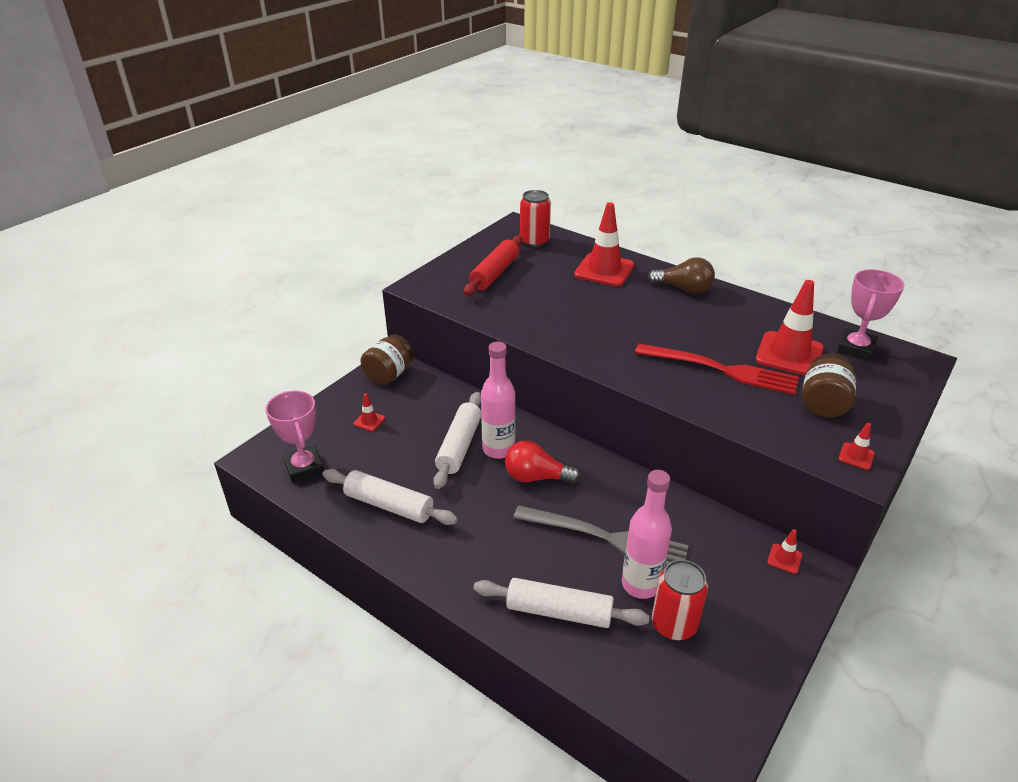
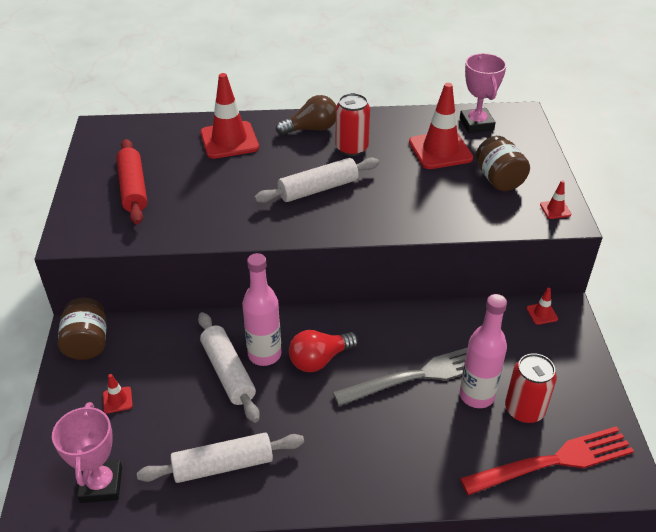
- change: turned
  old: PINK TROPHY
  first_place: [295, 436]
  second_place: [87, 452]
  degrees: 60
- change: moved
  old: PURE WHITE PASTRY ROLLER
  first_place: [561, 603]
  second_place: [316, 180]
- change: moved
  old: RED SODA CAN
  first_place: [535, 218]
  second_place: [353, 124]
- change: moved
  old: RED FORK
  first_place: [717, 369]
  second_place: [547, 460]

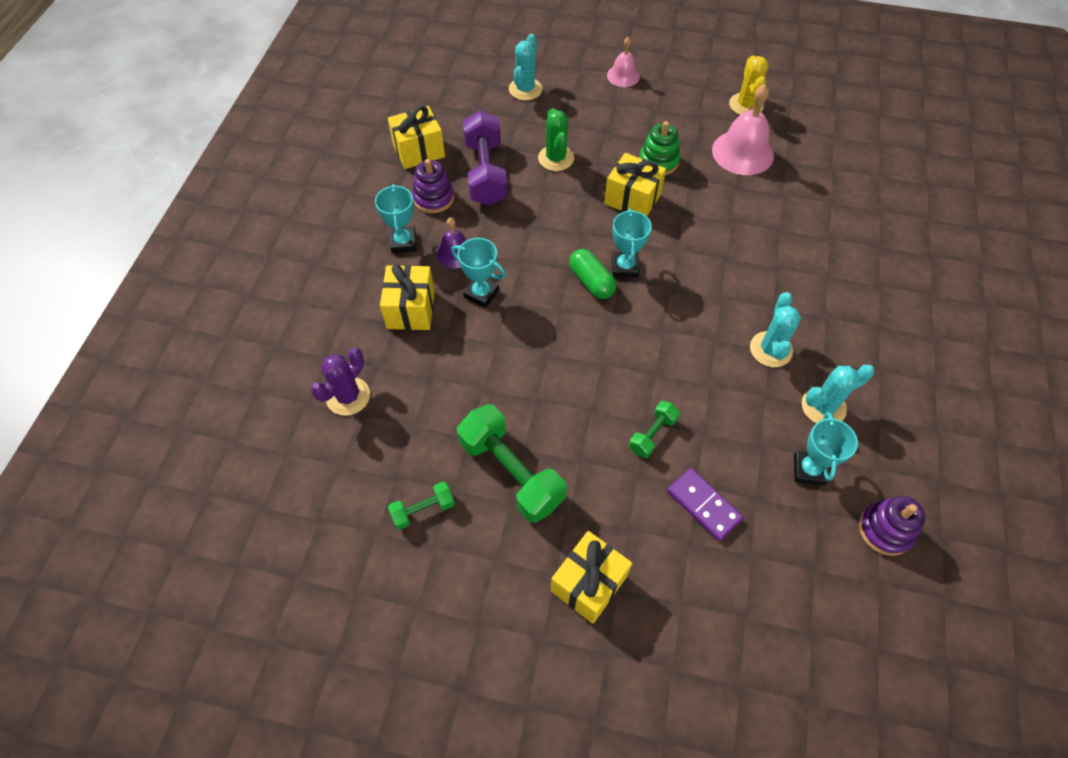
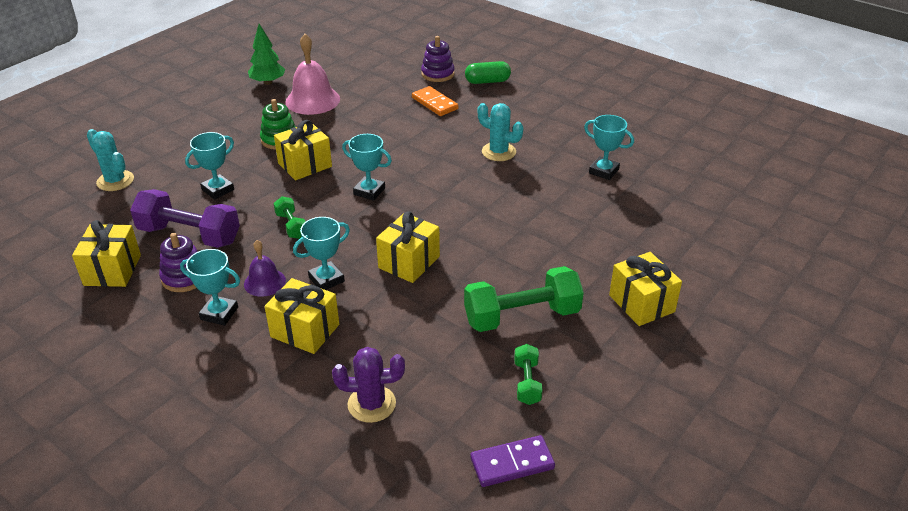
- change: replaced
  old: LEAF-GREEN CACTUS
  new: TURQUOISE TROPHY
  first_place: [556, 139]
  second_place: [209, 165]
- change: replaced
  old: BRIGHT YELLOW CACTUS
  new: LEAF-GREEN FIR TREE
  first_place: [749, 85]
  second_place: [266, 54]
- change: moved
  old: LEAF-GREEN DUMBBELL
  first_place: [654, 429]
  second_place: [289, 217]
- change: turned
  old: ROYAL PURPLE CACTUS
  first_place: [340, 382]
  second_place: [368, 385]
  degrees: -60
- change: added
  new: BRIGHT YELLOW WRAPPED GIFT
  second_place: [408, 247]
- change: added
  new: ORANGE-COLOURED DOMINO PIECE
  second_place: [435, 101]
- change: moved
  old: ROYAL PURPLE STACKING TOY
  first_place: [892, 526]
  second_place: [438, 59]
- change: moved
  old: LEAF-GREEN CAPSULE
  first_place: [592, 274]
  second_place: [488, 72]
- change: moved
  old: ROYAL PURPLE DOMINO PIECE
  first_place: [705, 504]
  second_place: [512, 461]
- change: removed
  old: PINK BELL
  first_place: [623, 62]
- change: removed
  old: TURQUOISE CACTUS
  first_place: [838, 394]

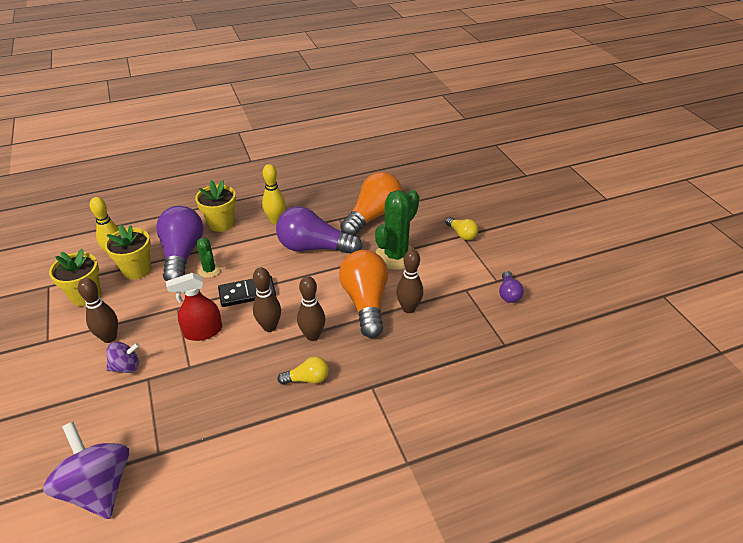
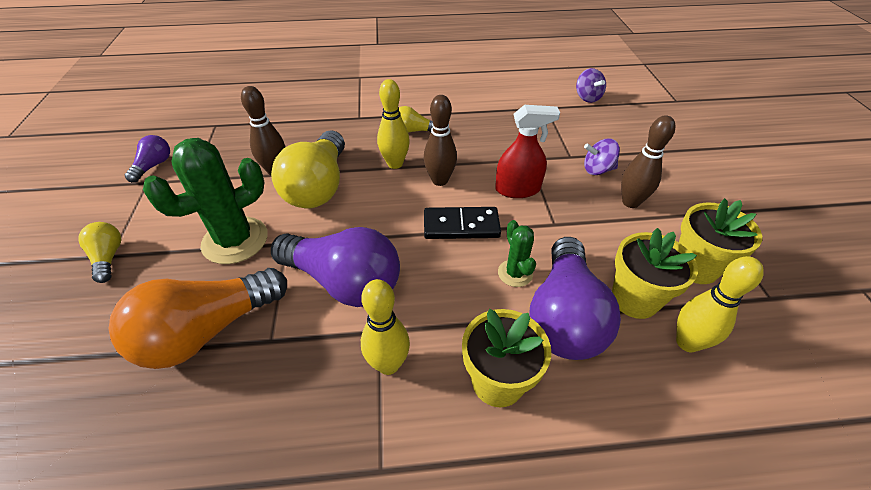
- change: recoloured
  old: ORANGE-COLOURED BULB
  new: BRIGHT YELLOW BULB
  first_place: [363, 294]
  second_place: [308, 169]
- change: recoloured
  old: RUSSET SKITTLE
  new: BRIGHT YELLOW SKITTLE
  first_place: [311, 308]
  second_place: [393, 124]
- change: resized
  old: ROYAL PURPLE WHIRLIGIG
  first_place: [86, 470]
  second_place: [591, 85]
  factor: 0.53

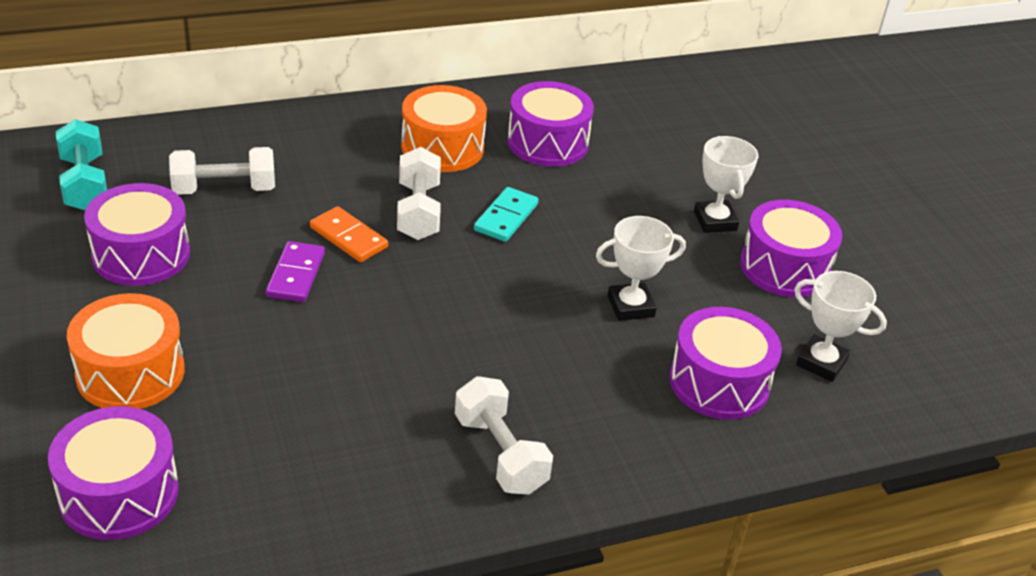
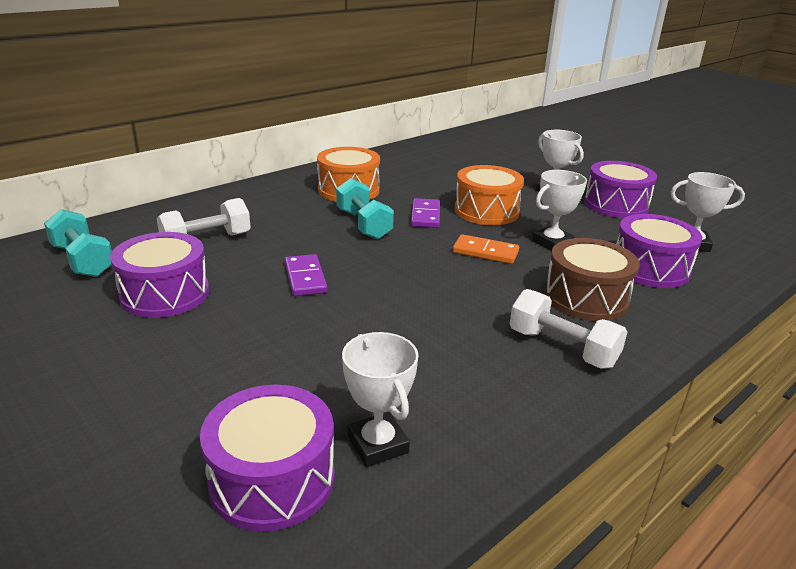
- change: recoloured
  old: PURE WHITE DUMBBELL
  new: TURQUOISE DUMBBELL
  first_place: [419, 193]
  second_place: [365, 208]
- change: added
  new: PURE WHITE TROPHY
  second_place: [380, 399]
- change: recoloured
  old: TURQUOISE DOMINO PIECE
  new: ROYAL PURPLE DOMINO PIECE
  first_place: [506, 214]
  second_place: [425, 213]
- change: moved
  old: ORANGE-COLOURED DOMINO PIECE
  first_place: [349, 234]
  second_place: [486, 249]
- change: moved
  old: ORANGE-COLOURED TOY DRUM
  first_place: [126, 351]
  second_place: [489, 195]
- change: added
  new: RUSSET TOY DRUM
  second_place: [592, 279]
- change: removed
  old: ROYAL PURPLE TOY DRUM
  first_place: [550, 124]

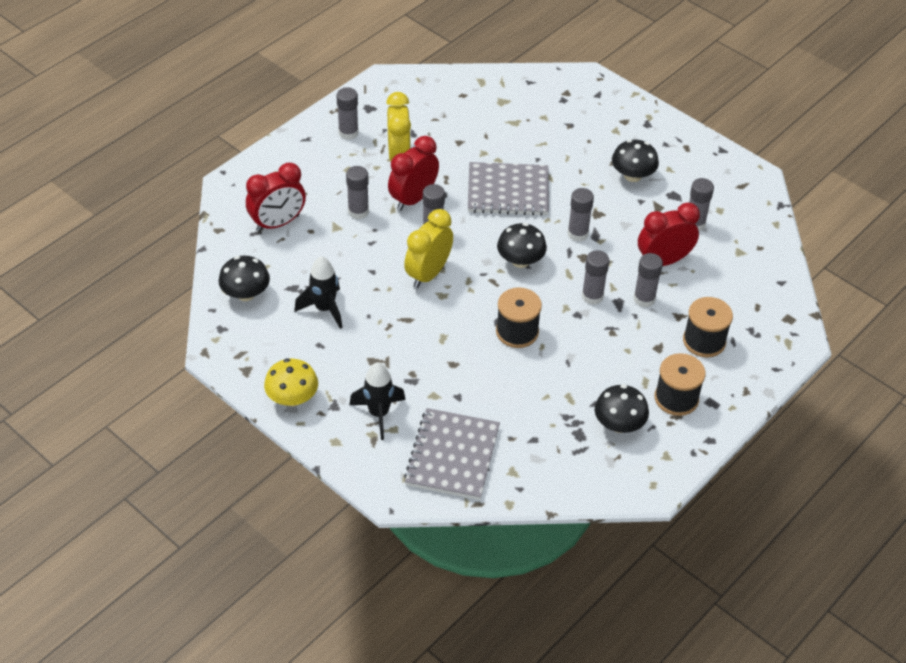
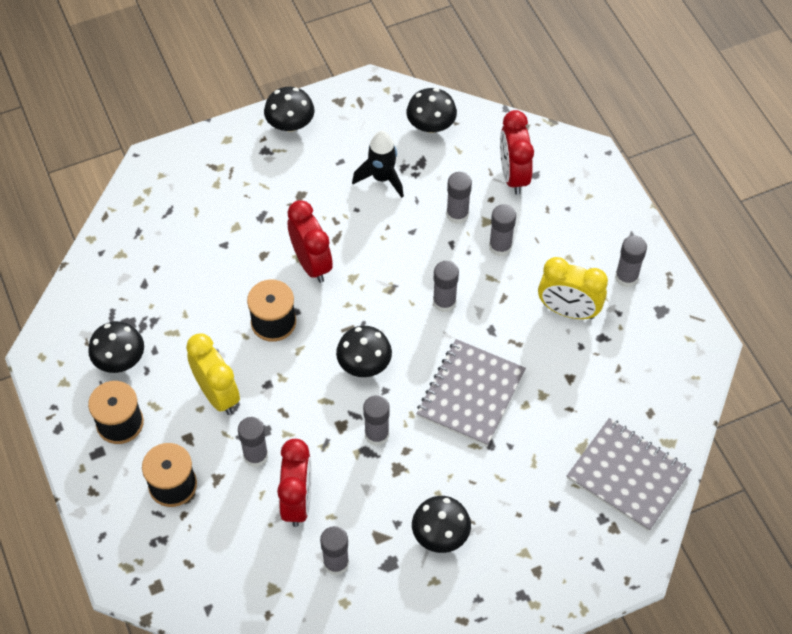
- change: moved
  old: BRIGHT YELLOW BEDSIDE CLOCK
  first_place: [428, 248]
  second_place: [213, 374]
- change: recoloured
  old: BRIGHT YELLOW MUSHROOM
  new: BLACK MUSHROOM
  first_place: [291, 382]
  second_place: [289, 109]
- change: moved
  old: RED BEDSIDE CLOCK
  first_place: [413, 173]
  second_place: [310, 241]
- change: moved
  old: GREY GLUE
  first_place: [596, 277]
  second_place: [459, 198]
- change: moved
  old: GREY NOTEPAD
  first_place: [452, 454]
  second_place: [629, 475]
- change: removed
  old: BLACK TOY ROCKET
  first_place: [377, 401]

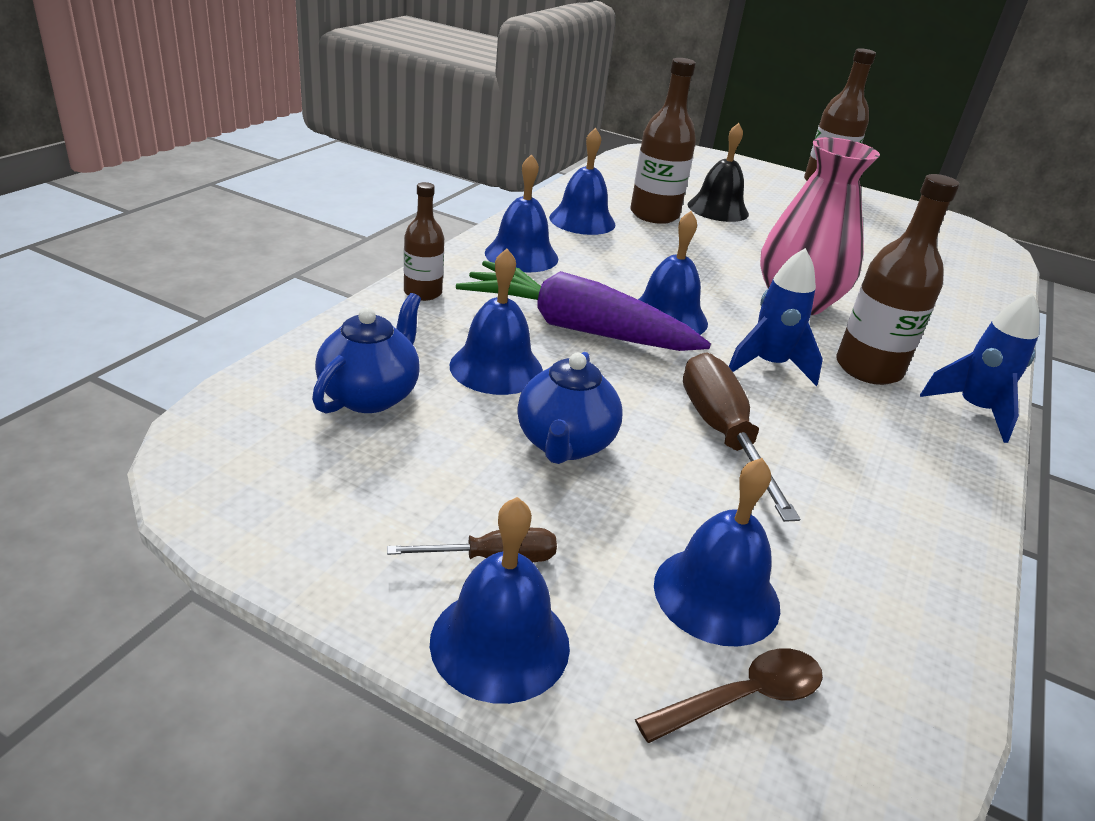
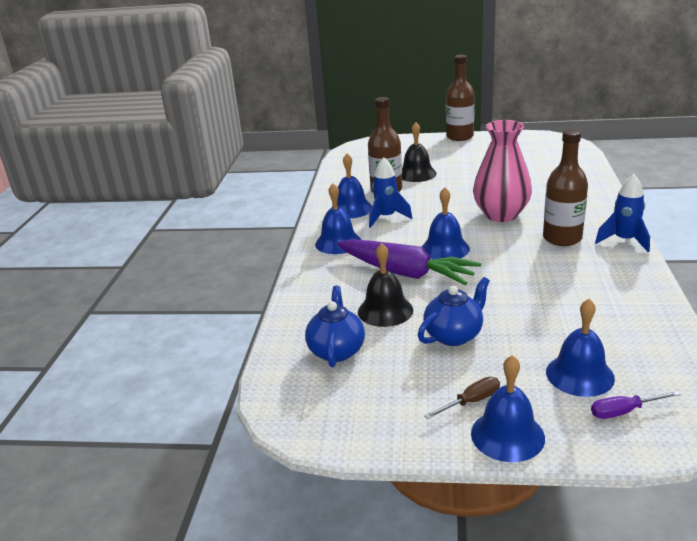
- change: turned
  old: ROYAL PURPLE CARROT
  first_place: [583, 306]
  second_place: [409, 262]
  degrees: -150
- change: recoloured
  old: BLUE BELL
  new: BLACK BELL
  first_place: [496, 321]
  second_place: [385, 285]
- change: moved
  old: BLUE TOY ROCKET
  first_place: [776, 317]
  second_place: [390, 192]
- change: turned
  old: BLUE CHINA TEAPOT
  first_place: [570, 408]
  second_place: [454, 311]
  degrees: -120
- change: replaced
  old: RUSSET SPOON
  new: ROYAL PURPLE FLAT SCREWDRIVER
  first_place: [729, 695]
  second_place: [636, 405]
- change: removed
  old: RUSSET DRINK BOTTLE
  first_place: [424, 241]
- change: removed
  old: RUSSET FLAT SCREWDRIVER
  first_place: [741, 437]

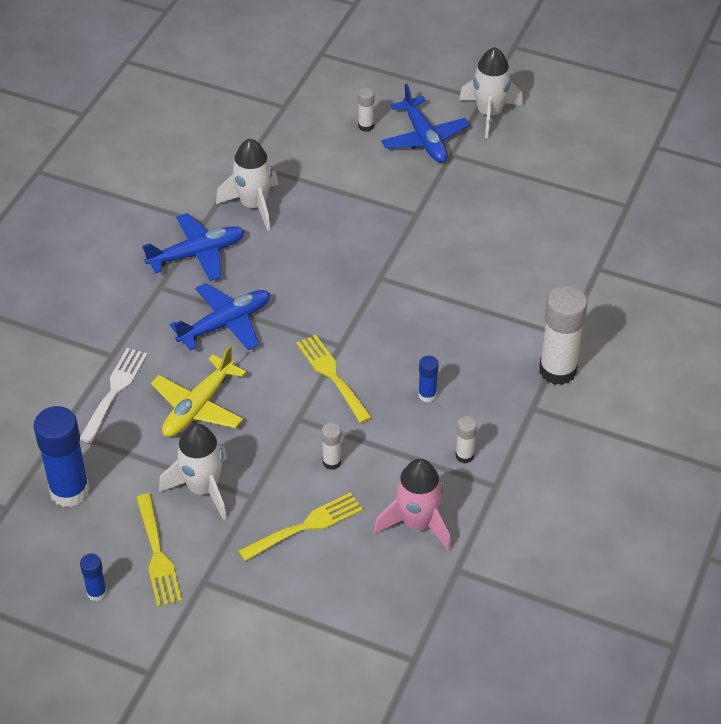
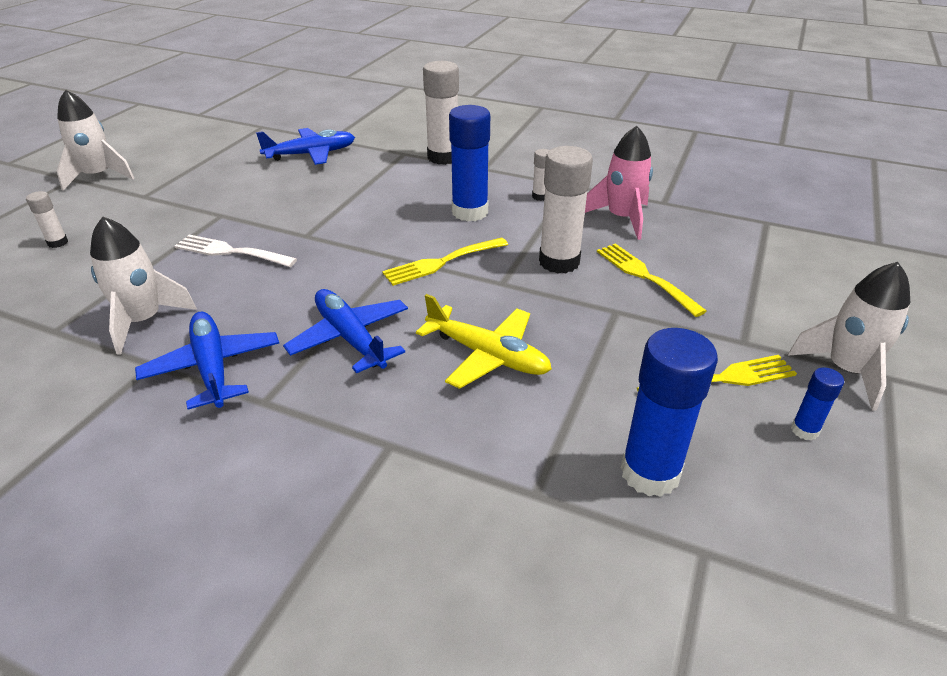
- change: moved
  old: PURE WHITE FORK
  first_place: [114, 395]
  second_place: [235, 251]
- change: moved
  old: BLUE TOY PLANE
  first_place: [425, 123]
  second_place: [305, 146]
- change: resized
  old: BLUE GLUE
  first_place: [428, 379]
  second_place: [469, 163]
  factor: 2.09
- change: resized
  old: PURE WHITE GLUE
  first_place: [331, 446]
  second_place: [566, 209]
  factor: 2.09
- change: moved
  old: PURE WHITE TOY ROCKET
  first_place: [193, 471]
  second_place: [849, 336]

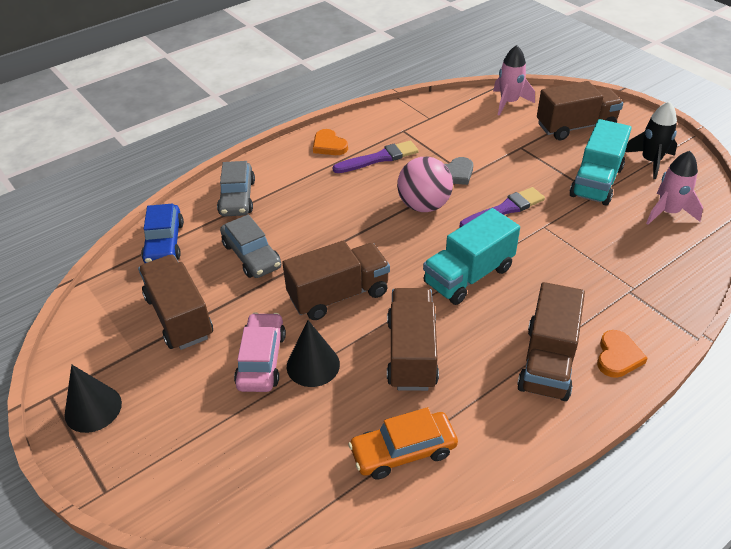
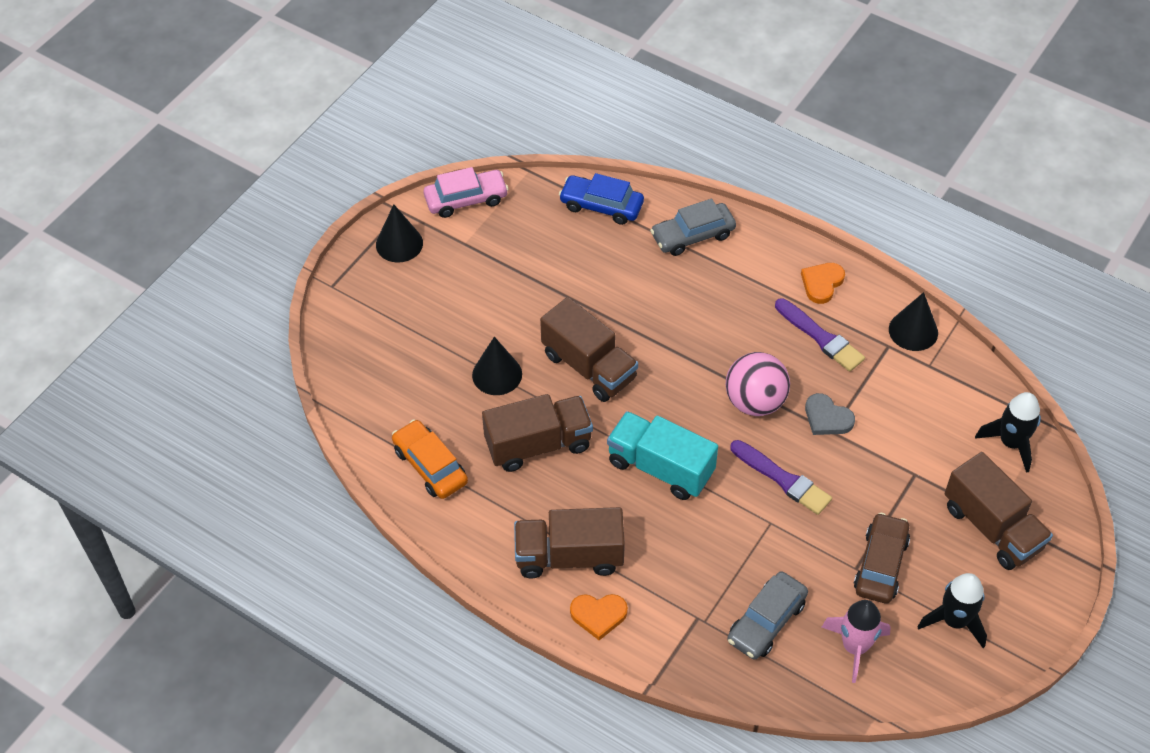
- change: moved
  old: PINK CAR
  first_place: [260, 352]
  second_place: [466, 192]
- change: turned
  old: BLUE CAR
  first_place: [162, 233]
  second_place: [601, 199]
  degrees: 45
- change: moved
  old: GREY CAR
  first_place: [250, 246]
  second_place: [767, 615]
- change: replaced
  old: TURQUOISE TRUCK
  new: RUSSET CAR
  first_place: [601, 162]
  second_place: [882, 558]
- change: added
  new: BLACK CONE SHAPE
  second_place: [913, 321]
- change: recoloured
  old: PINK TOY ROCKET
  new: BLACK TOY ROCKET
  first_place: [514, 80]
  second_place: [1008, 432]
- change: removed
  old: RUSSET TRUCK
  first_place: [175, 302]

